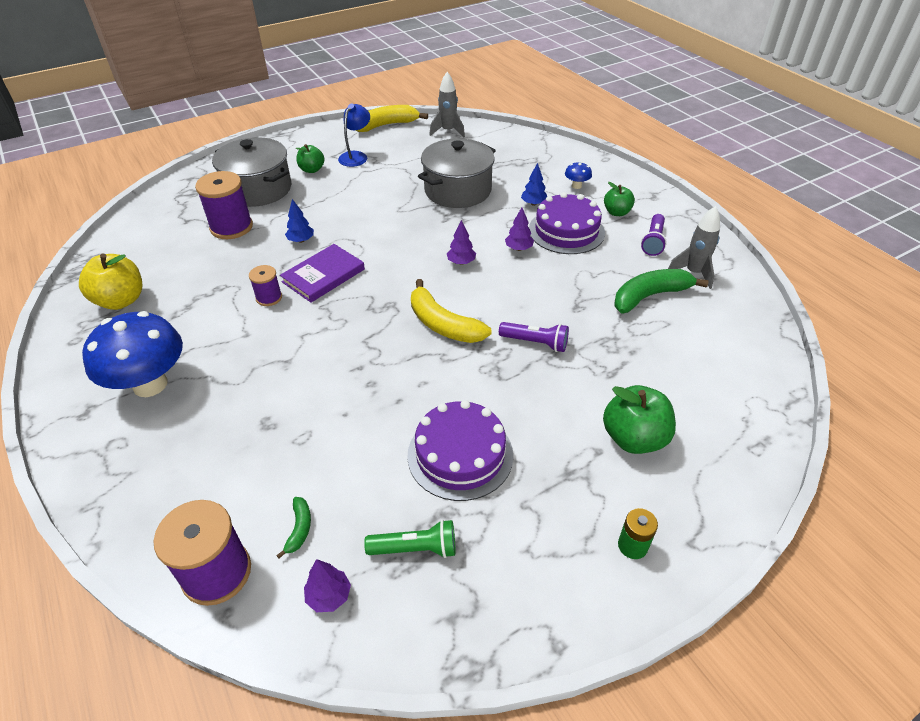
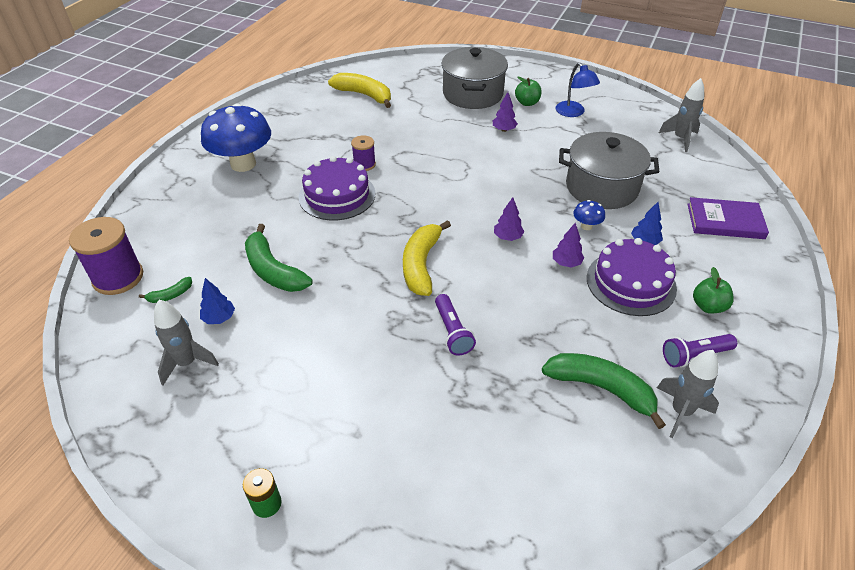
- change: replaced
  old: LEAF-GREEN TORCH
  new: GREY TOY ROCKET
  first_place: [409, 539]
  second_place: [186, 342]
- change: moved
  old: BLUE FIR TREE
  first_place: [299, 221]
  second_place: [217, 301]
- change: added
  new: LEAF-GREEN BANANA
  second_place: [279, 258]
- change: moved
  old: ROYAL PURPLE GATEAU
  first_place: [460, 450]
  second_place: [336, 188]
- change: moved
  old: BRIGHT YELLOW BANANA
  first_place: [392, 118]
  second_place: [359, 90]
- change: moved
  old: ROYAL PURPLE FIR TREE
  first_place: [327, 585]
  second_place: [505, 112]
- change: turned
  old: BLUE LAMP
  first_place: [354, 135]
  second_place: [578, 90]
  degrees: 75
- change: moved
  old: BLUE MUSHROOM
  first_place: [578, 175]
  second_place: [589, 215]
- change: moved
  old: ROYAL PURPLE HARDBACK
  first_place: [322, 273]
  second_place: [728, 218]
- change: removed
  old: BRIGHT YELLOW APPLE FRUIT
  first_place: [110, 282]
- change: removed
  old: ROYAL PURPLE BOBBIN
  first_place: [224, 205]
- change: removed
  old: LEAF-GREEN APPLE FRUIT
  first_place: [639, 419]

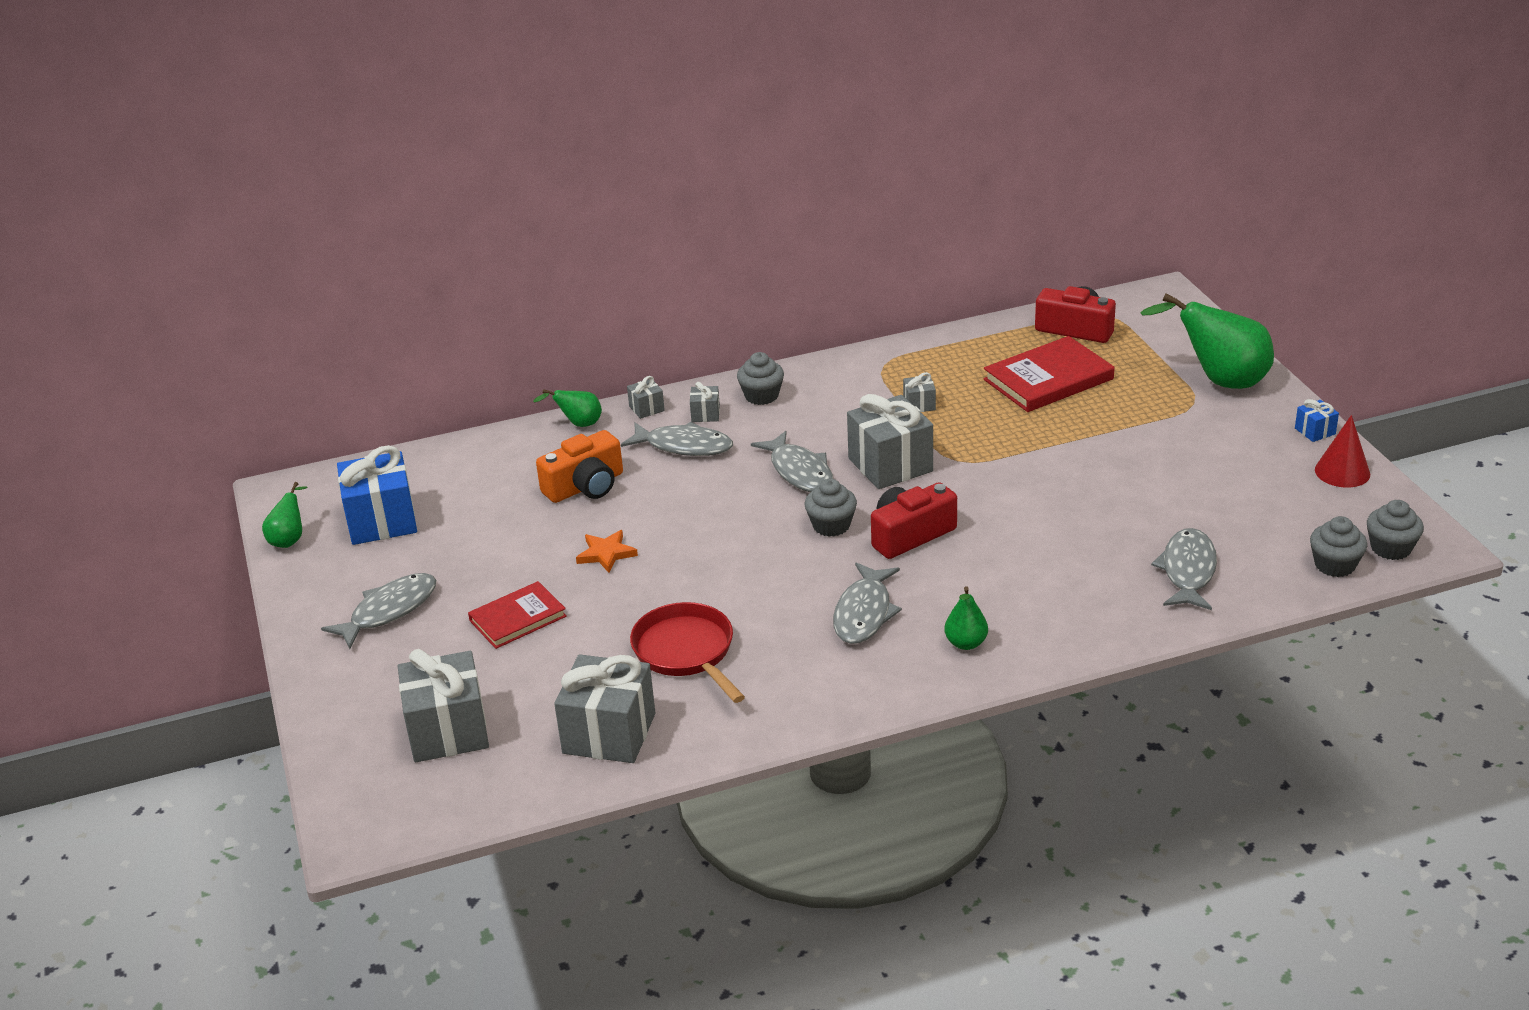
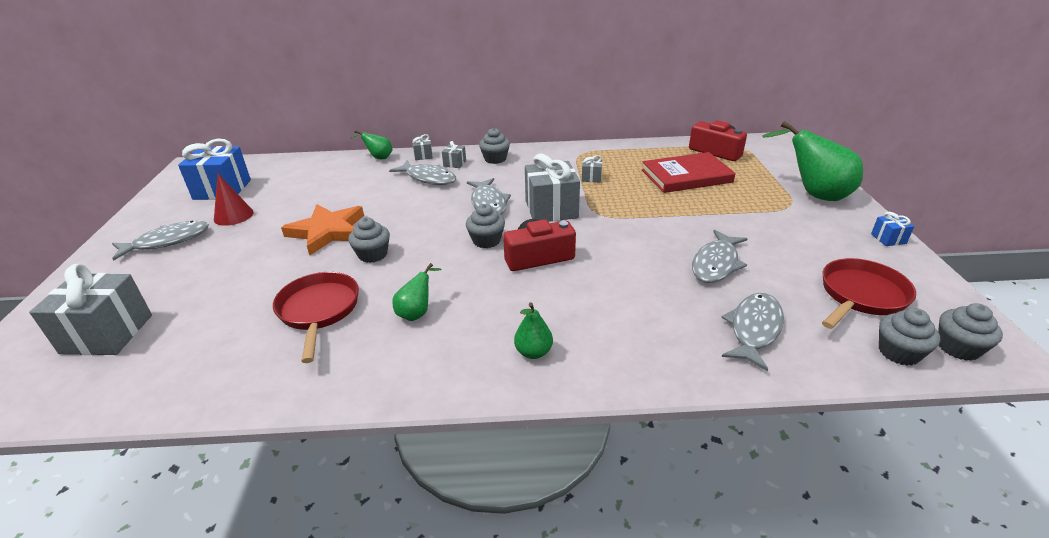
- change: moved
  old: RED CONE SHAPE
  first_place: [1342, 451]
  second_place: [233, 200]
- change: resized
  old: ORANGE-COLOURED FIVE-POINTED STAR
  first_place: [607, 551]
  second_place: [322, 229]
  factor: 1.86
- change: added
  new: GREY CUPCAKE
  second_place: [369, 240]
- change: moved
  old: LEAF-GREEN PEAR
  first_place: [284, 515]
  second_place: [416, 292]
- change: moved
  old: GREY FISH
  first_place: [867, 603]
  second_place: [720, 256]
- change: added
  new: RED FRYING PAN
  second_place: [869, 293]
- change: removed
  old: RED HARDBACK
  first_place: [517, 615]
- change: removed
  old: ORANGE-COLOURED COMPACT CAMERA
  first_place: [579, 466]
- change: removed
  old: GREY WRAPPED GIFT
  first_place: [604, 708]

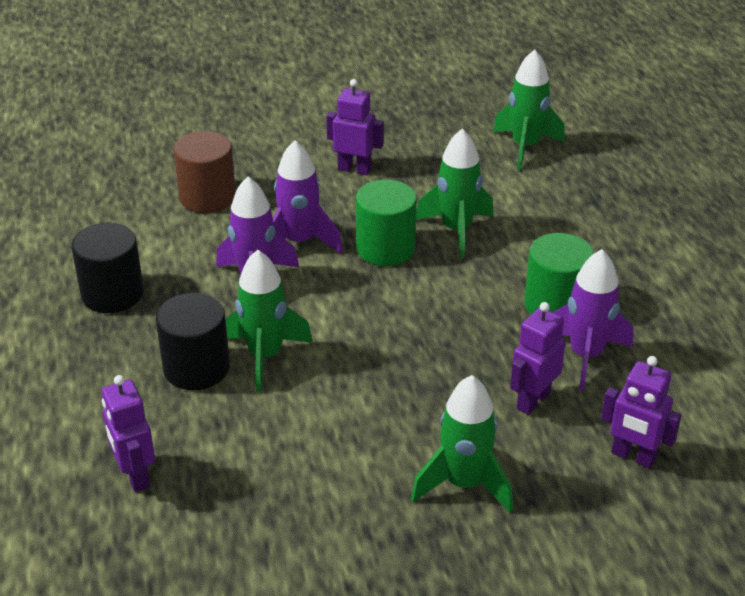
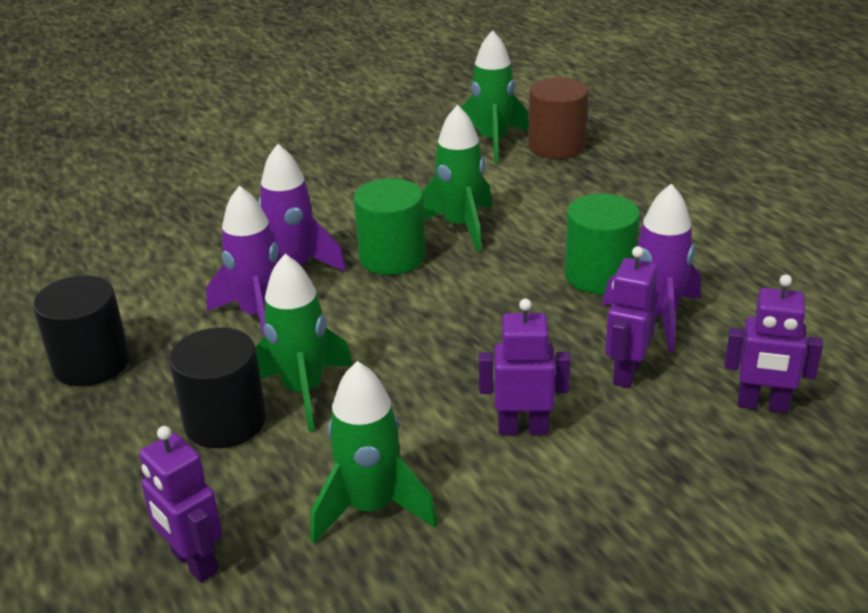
- change: moved
  old: LEAF-GREEN TOY ROCKET
  first_place: [462, 444]
  second_place: [374, 452]
- change: moved
  old: ROYAL PURPLE TOY ROBOT
  first_place: [355, 127]
  second_place: [524, 367]
- change: moved
  old: RUSSET CYLINDER SHAPE
  first_place: [204, 172]
  second_place: [558, 118]

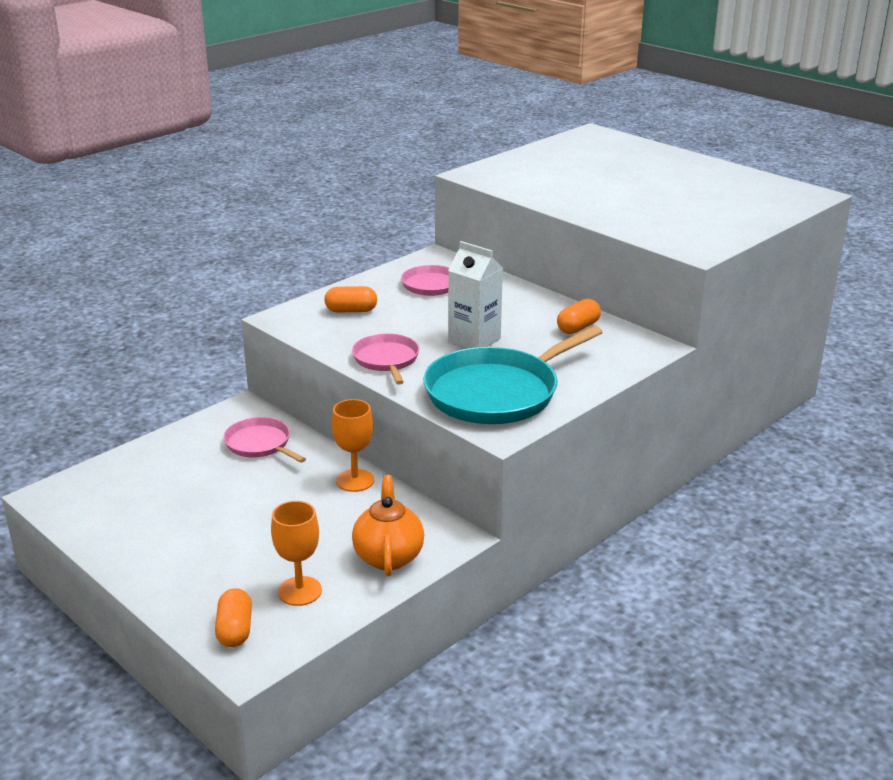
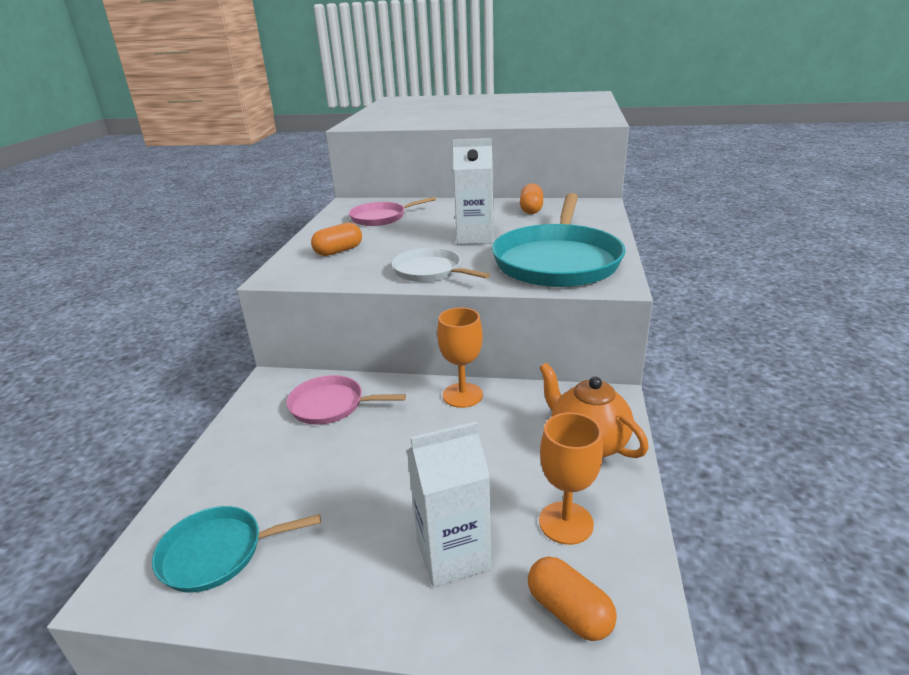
- change: added
  new: TURQUOISE FRYING PAN
  second_place: [236, 549]
- change: recoloured
  old: PINK FRYING PAN
  new: PURE WHITE FRYING PAN
  first_place: [385, 359]
  second_place: [441, 265]
- change: added
  new: PURE WHITE CARTON
  second_place: [449, 504]

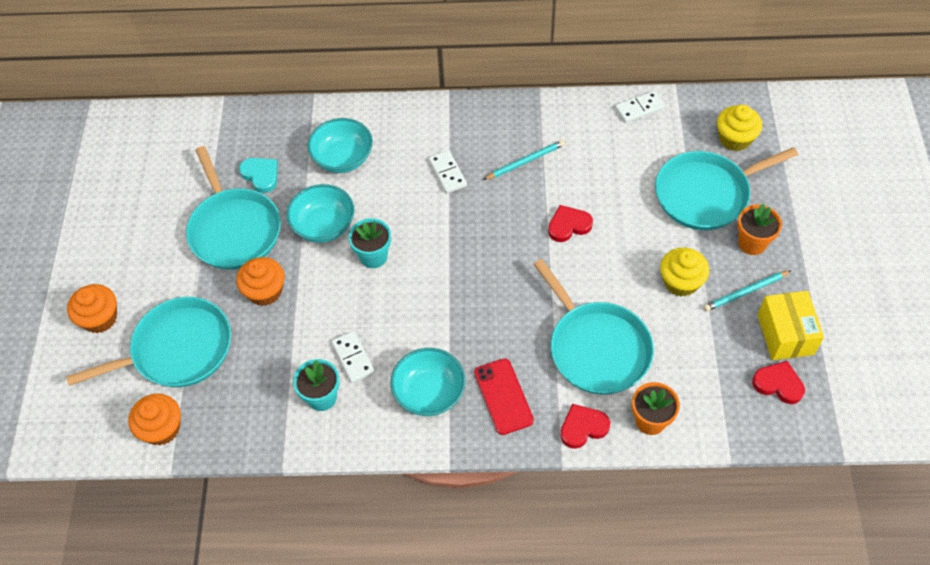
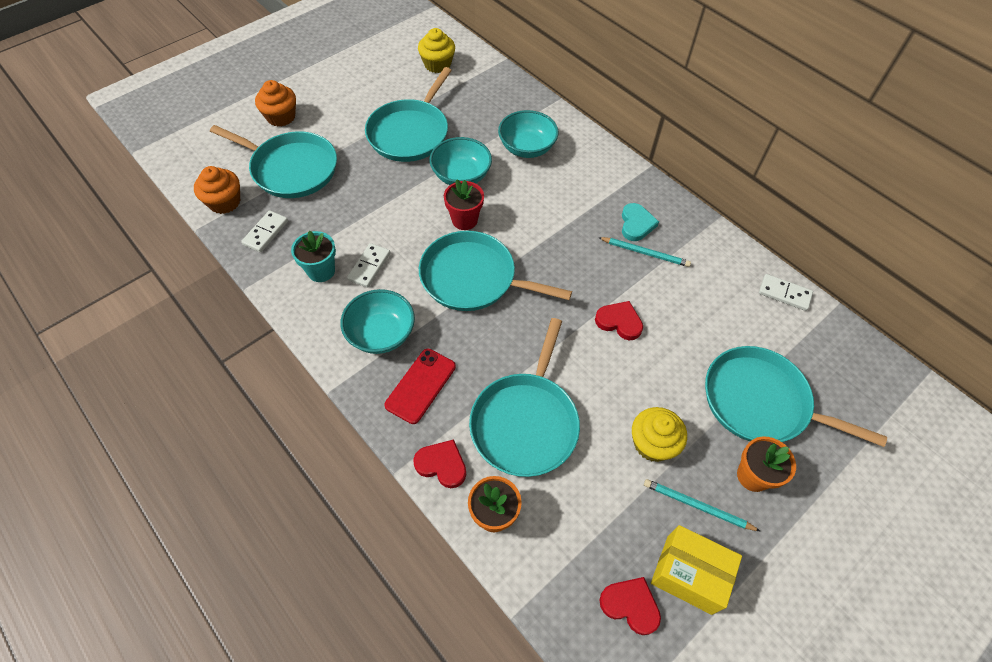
- change: moved
  old: PURE WHITE DOMINO PIECE
  first_place: [448, 171]
  second_place: [264, 231]
- change: moved
  old: BRIGHT YELLOW CUPCAKE
  first_place: [739, 128]
  second_place: [436, 50]
- change: added
  new: TURQUOISE FRYING PAN
  second_place: [495, 271]
- change: recoloured
  old: TURQUOISE FLOWER POT
  new: RED FLOWER POT
  first_place: [370, 243]
  second_place: [464, 204]
- change: turned
  old: RED HEART SHAPE
  first_place: [778, 382]
  second_place: [630, 606]
  degrees: -45
- change: moved
  old: TURQUOISE HEART SHAPE
  first_place: [258, 175]
  second_place: [640, 222]
- change: turned
  old: BRIGHT YELLOW PARCEL
  first_place: [790, 325]
  second_place: [696, 570]
  degrees: 75
- change: removed
  old: ORANGE-COLOURED CUPCAKE
  first_place: [260, 281]

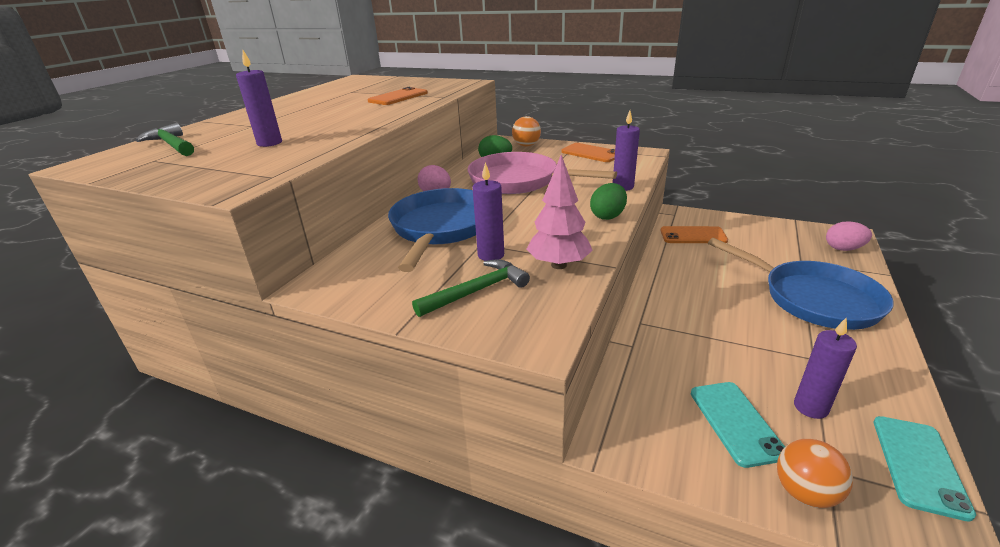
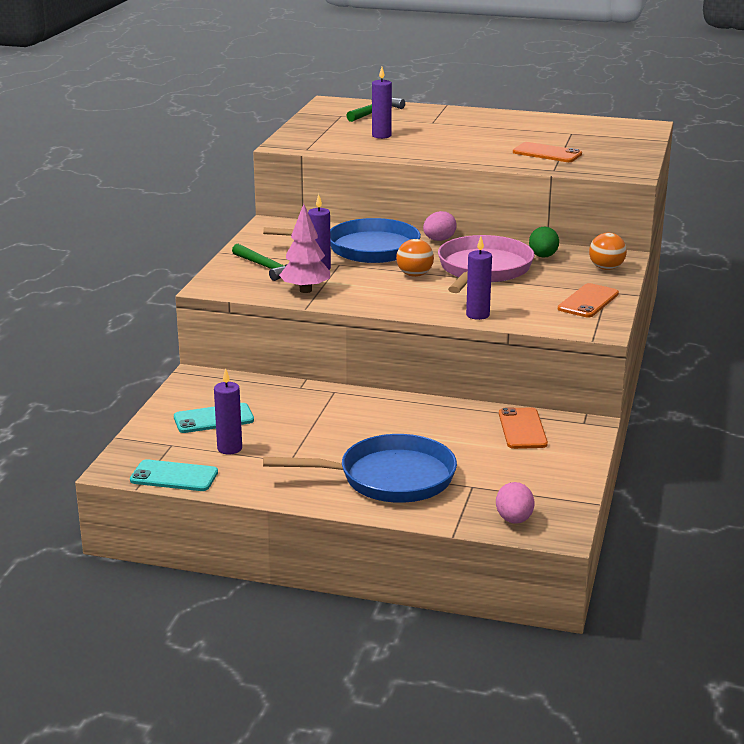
- change: turned
  old: BLUE FRYING PAN
  first_place: [800, 284]
  second_place: [360, 468]
  degrees: -135
- change: moved
  old: ORANGE-COLOURED SPHERE
  first_place: [815, 473]
  second_place: [415, 258]
- change: removed
  old: LEAF-GREEN EGG SHAPE
  first_place: [608, 201]

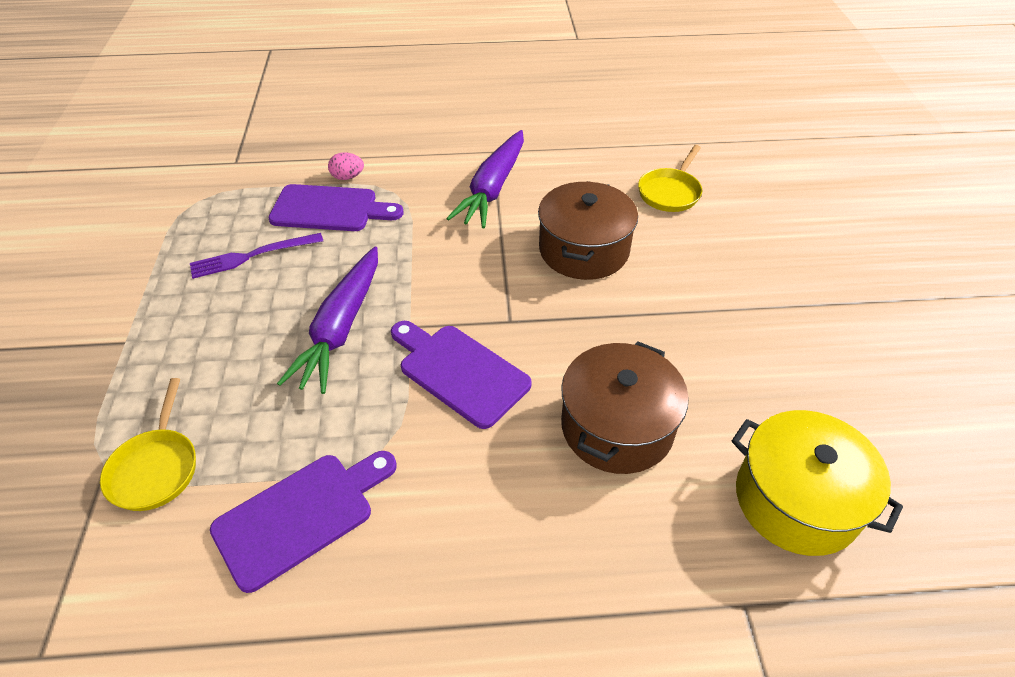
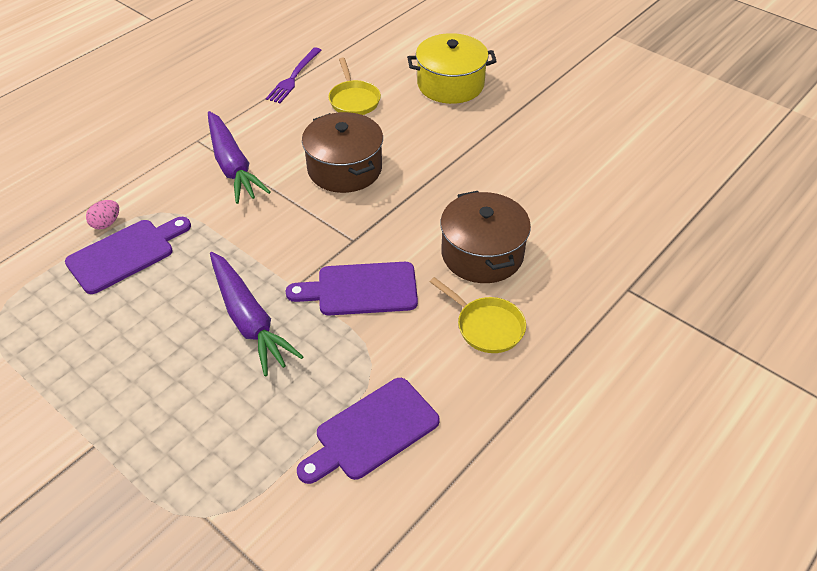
- change: moved
  old: ROYAL PURPLE FORK
  first_place: [256, 256]
  second_place: [293, 75]
- change: turned
  old: ROYAL PURPLE BREAD BOARD
  first_place: [303, 522]
  second_place: [368, 431]
  degrees: -135
- change: moved
  old: BRIGHT YELLOW POT
  first_place: [817, 483]
  second_place: [452, 68]
- change: moved
  old: BRIGHT YELLOW FRYING PAN
  first_place: [148, 444]
  second_place: [478, 315]

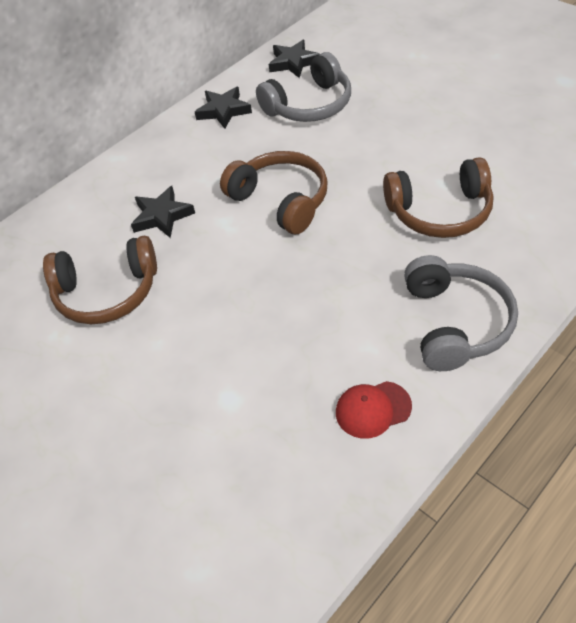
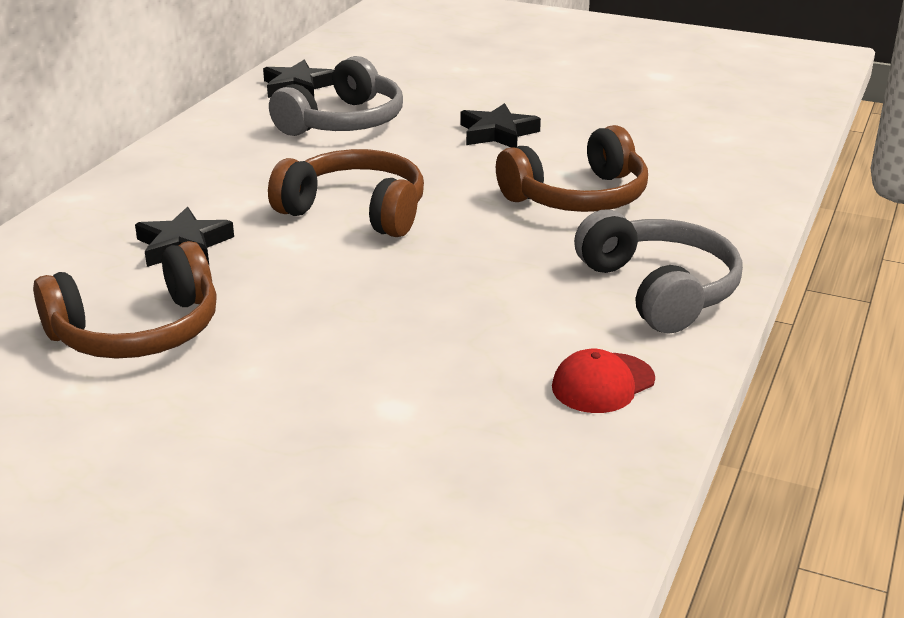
- change: moved
  old: BLACK FIVE-POINTED STAR
  first_place: [223, 108]
  second_place: [501, 125]

